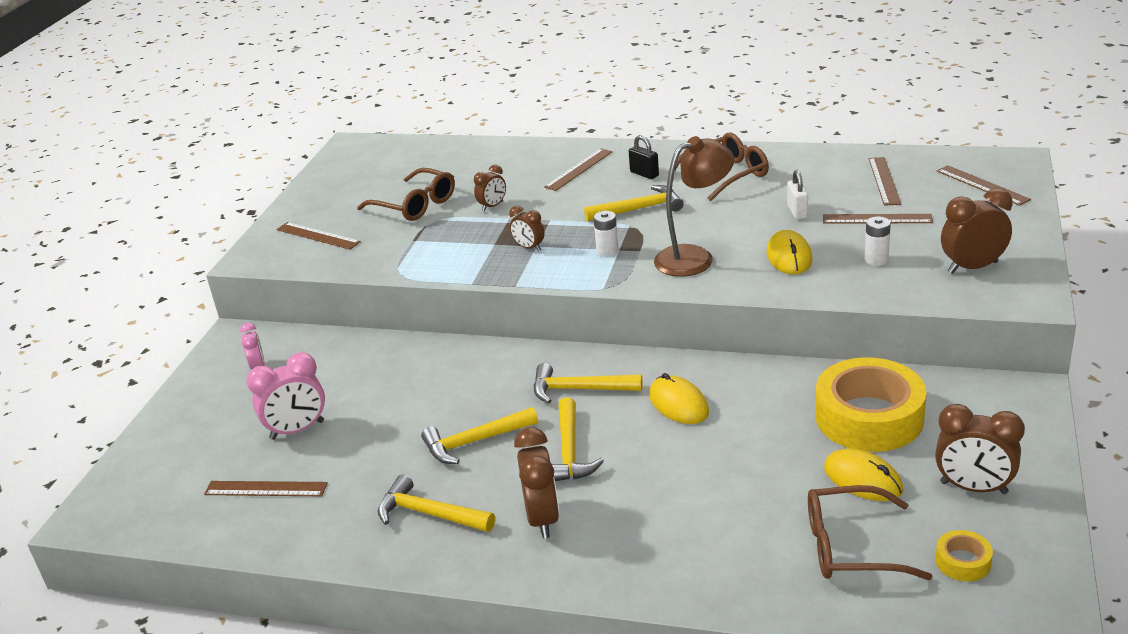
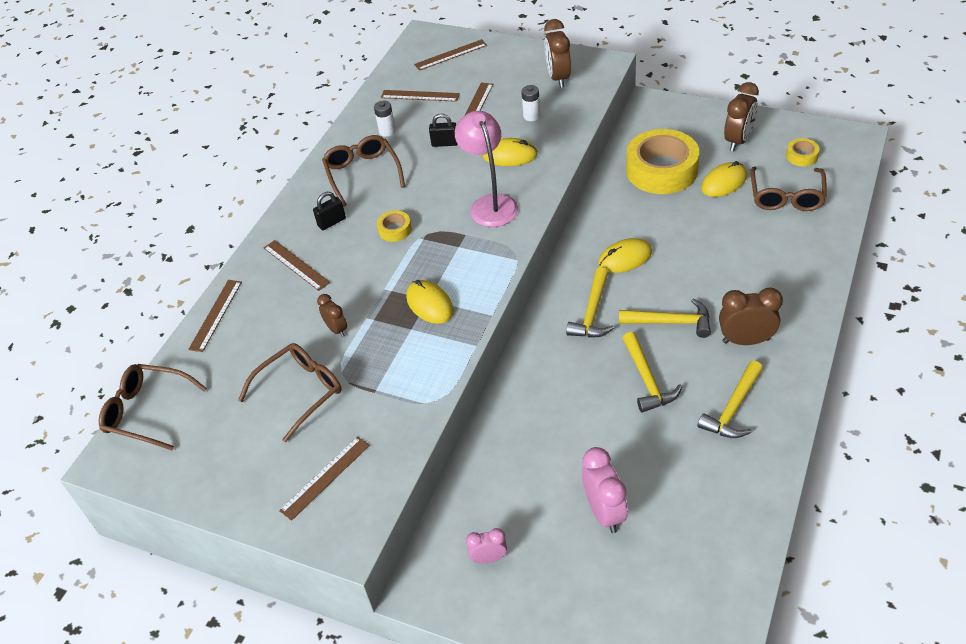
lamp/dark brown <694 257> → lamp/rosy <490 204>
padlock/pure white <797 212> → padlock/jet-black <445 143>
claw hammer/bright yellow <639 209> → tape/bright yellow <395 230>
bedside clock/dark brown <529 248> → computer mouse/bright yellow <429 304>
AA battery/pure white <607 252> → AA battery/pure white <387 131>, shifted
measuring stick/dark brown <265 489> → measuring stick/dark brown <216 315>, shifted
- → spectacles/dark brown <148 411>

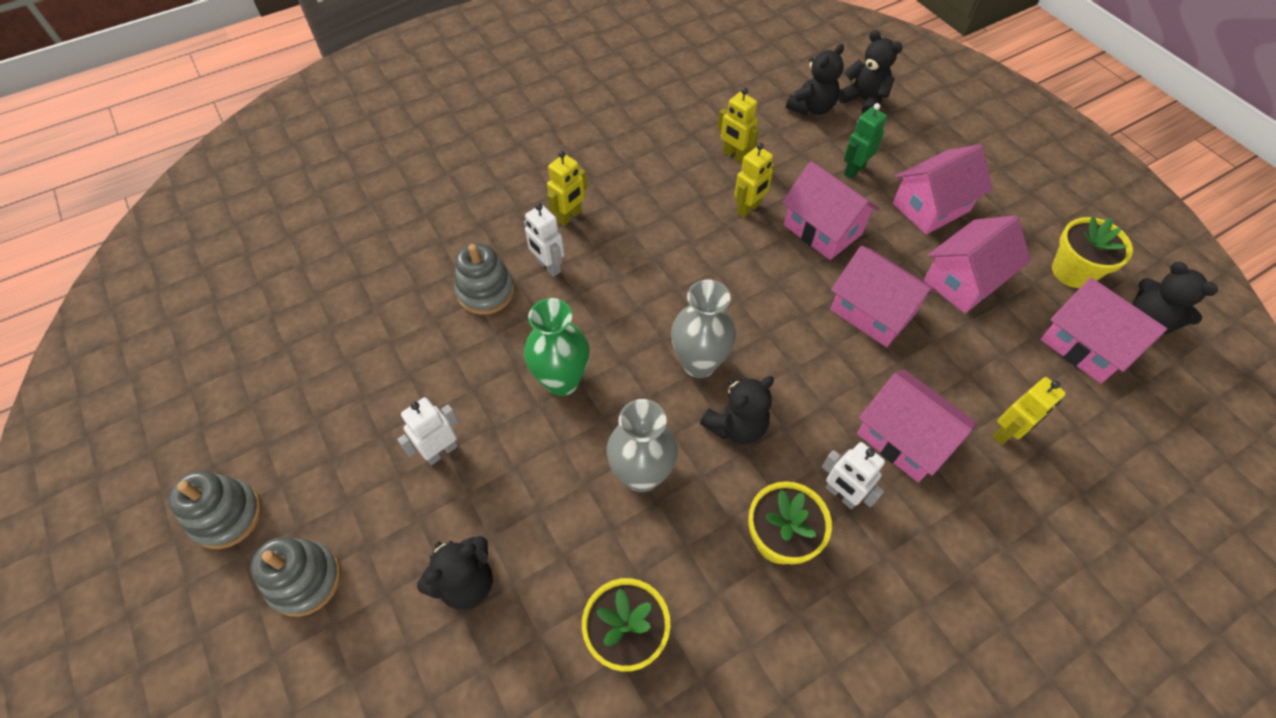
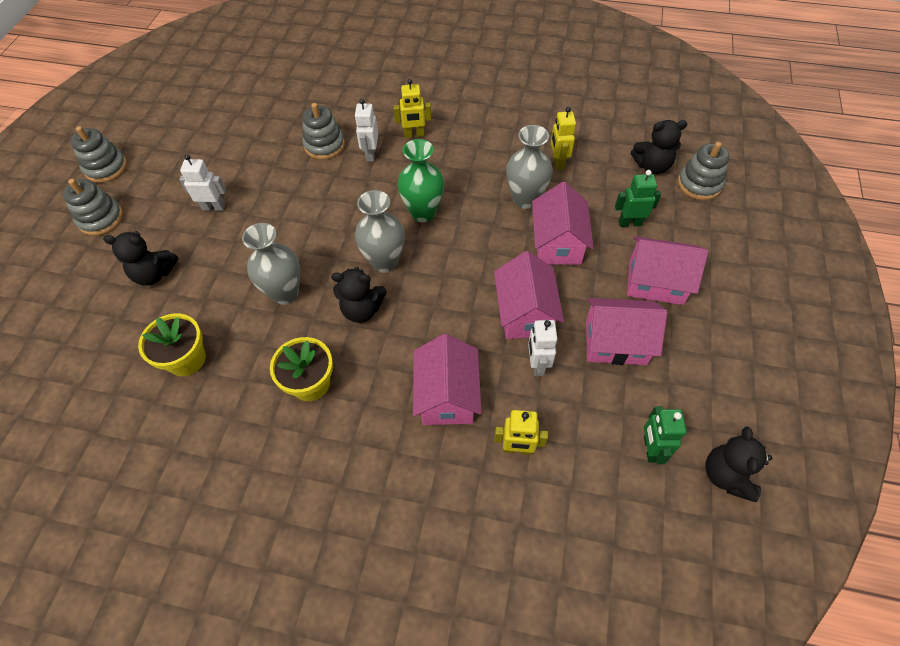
teddy/jet-black <863 100> → stacking toy/gray <699 184>
robot figure/bright yellow <748 209> → vase/gray <525 199>
flower pot/bright yellow <1073 271> → -
cottage/rosy <1084 346> → robot figure/leaf-green <650 449>
vase/leaf-green <562 381> → vase/leaf-green <423 213>, shifted
robot figure/pure white <841 494> → robot figure/pure white <537 364>, shifted

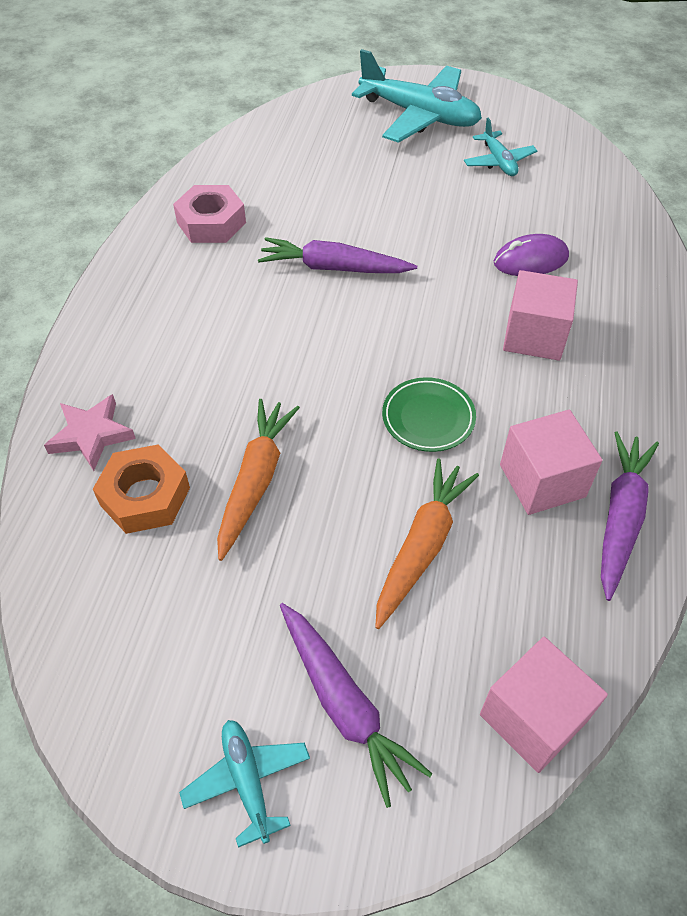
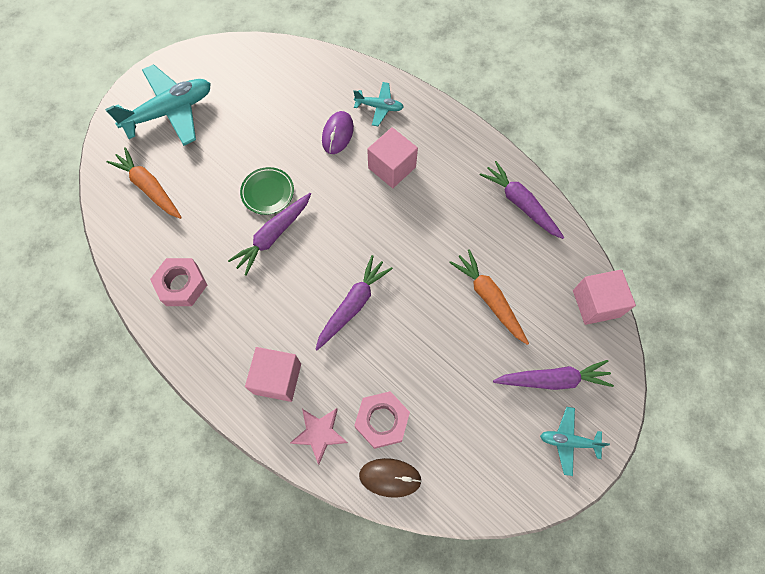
plane/teal <498 161> → plane/teal <379 107>, shifted
plate/leaf-green <428 418> → plate/leaf-green <267 192>, shifted
toy carrot/orange <256 481> → toy carrot/orange <149 187>, shifted
block/rosy <542 480> → block/rosy <277 378>, shifted
nut/orange <145 496> → nut/rosy <382 421>
- → toy carrot/violet <353 305>
- → computer mouse/dark brown <390 477>

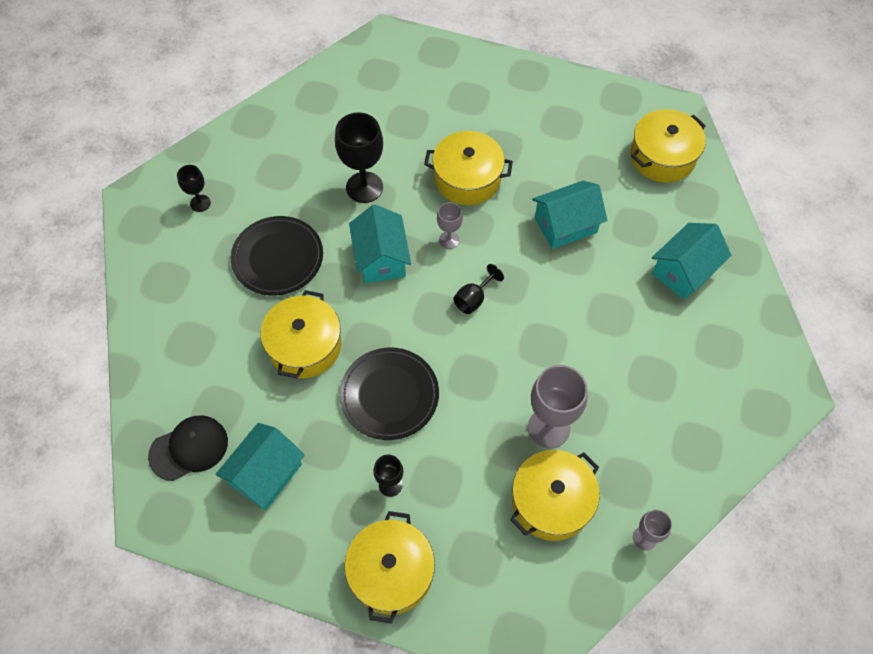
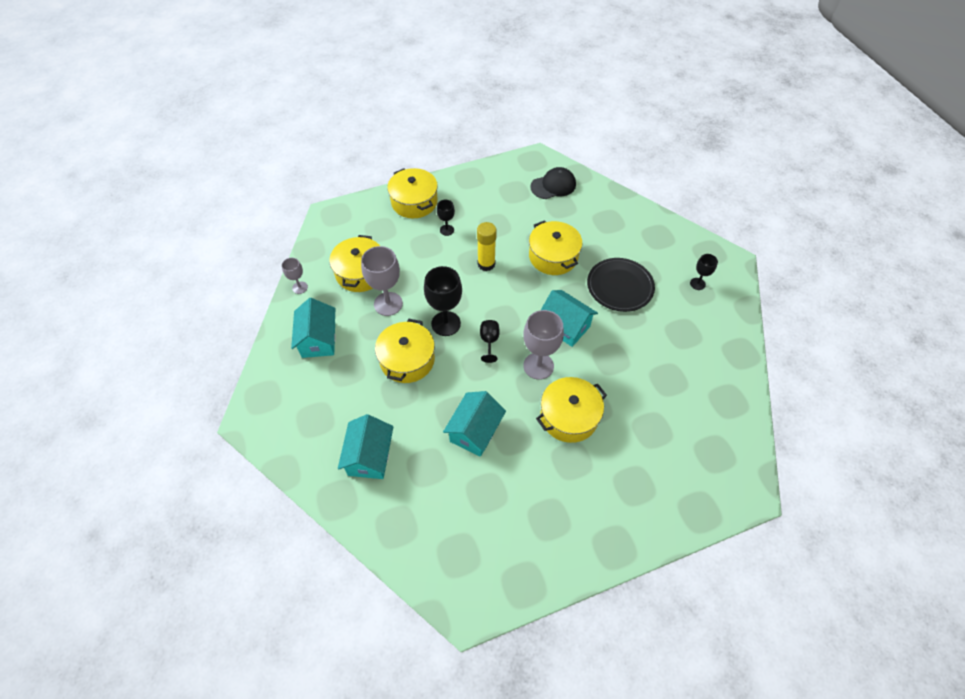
pot/bright yellow <662 156> → pot/bright yellow <407 360>, shifted
wine glass/jet-black <364 187> → wine glass/jet-black <446 323>, shifted
wine glass/gray <449 240> → wine glass/gray <538 366>, x1.85
plate/jet-black <389 395> → glue/bright yellow <486 264>
cap/jet-black <189 448> → cap/jet-black <553 185>, 135 degrees counterclockwise
cottage/teal <266 474> → cottage/teal <318 340>, shifted

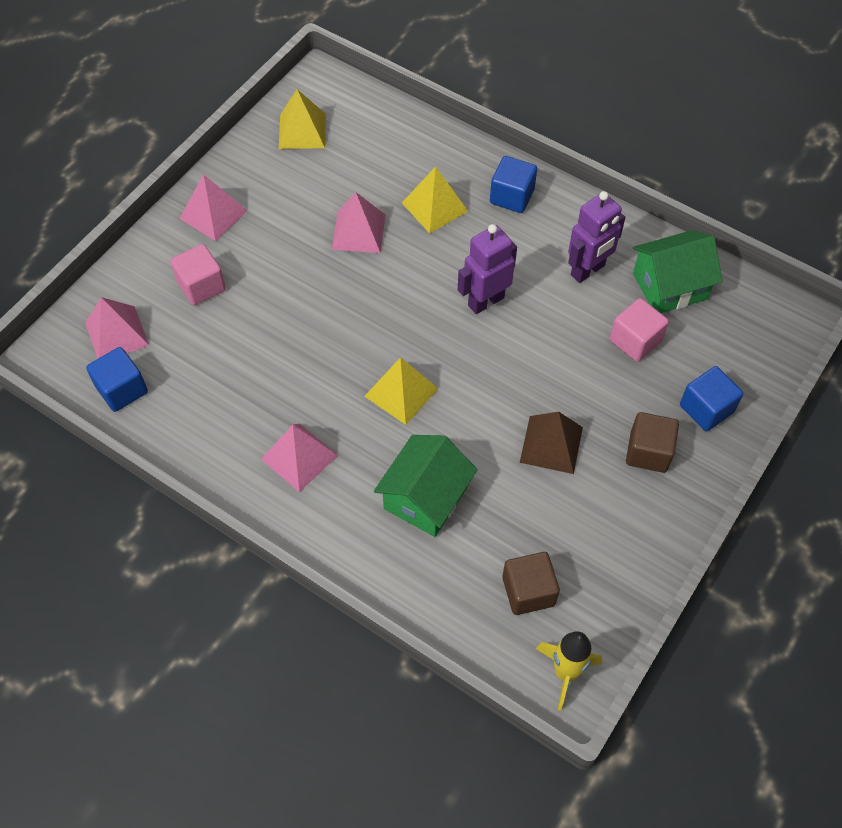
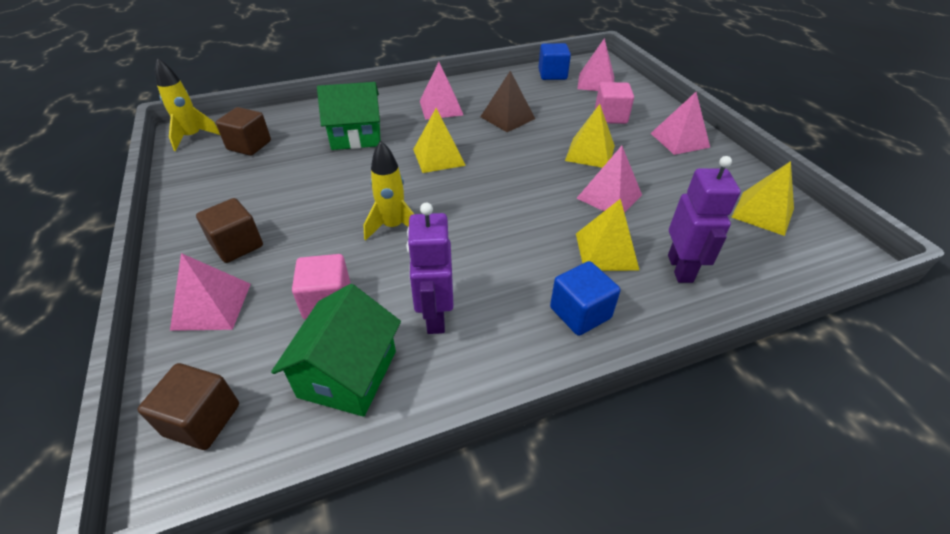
robot figure/violet <485 301> → robot figure/violet <680 268>, shifted
block/blue <706 409> → pyramid shape/rosy <211 306>
pyramid shape/dark brown <551 444> → pyramid shape/dark brown <507 118>, shifted
cottage/leaf-green <425 498> → cottage/leaf-green <356 136>, 75 degrees counterclockwise
- → pyramid shape/bright yellow <590 153>
- → spaceship/bright yellow <393 227>
- → block/dark brown <202 420>

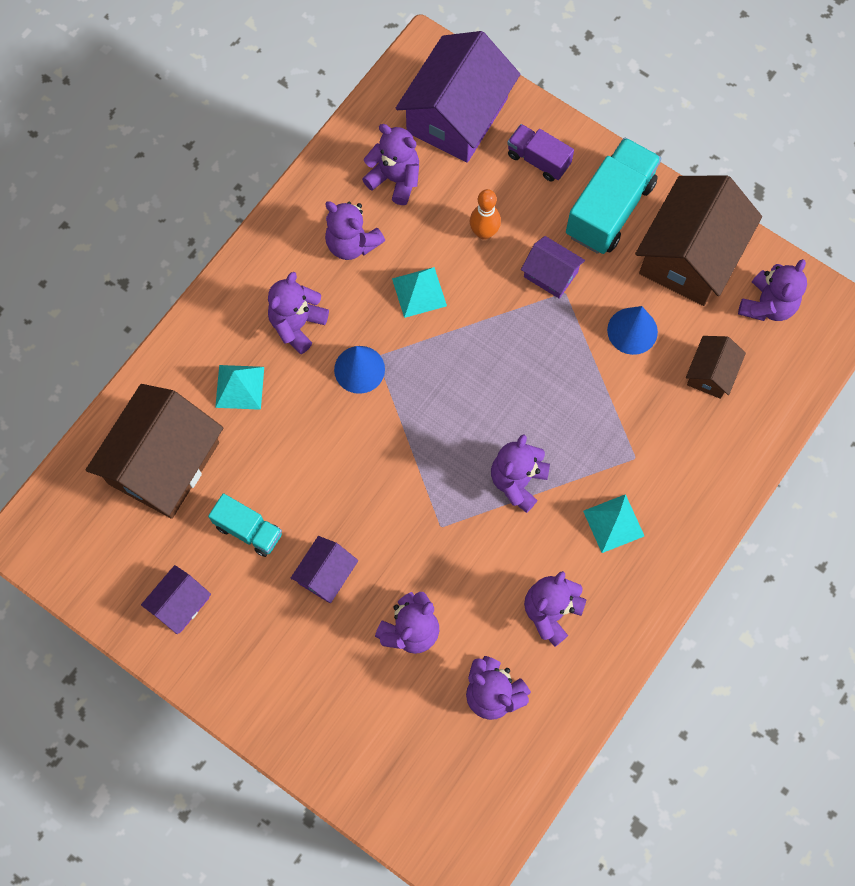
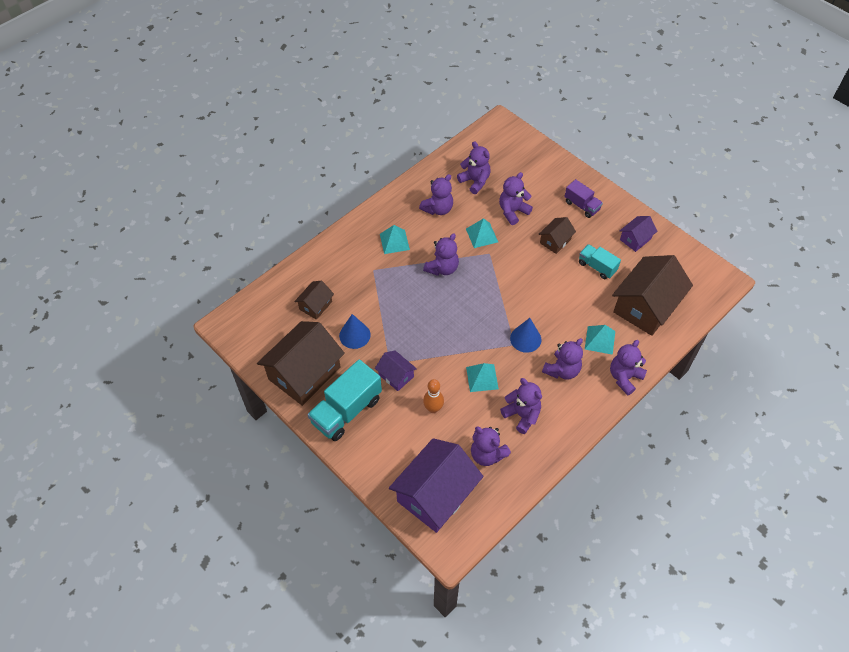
truck/violet <538 160> → truck/violet <581 206>, shifted
teddy/violet <767 305> → teddy/violet <624 377>, shifted
cottage/violet <326 574> → cottage/dark brown <555 241>
- → pyramid shape/teal <481 235>

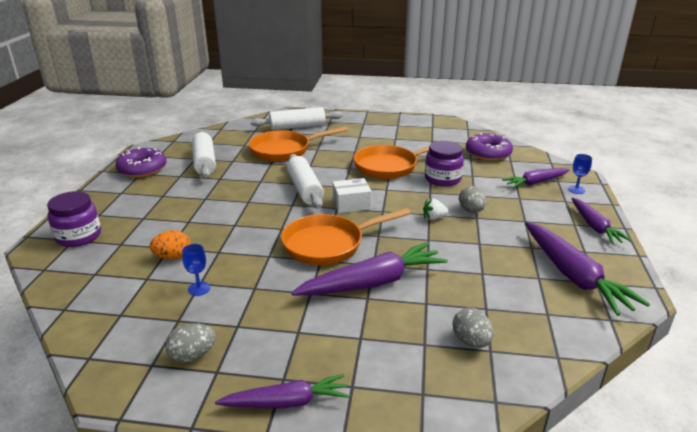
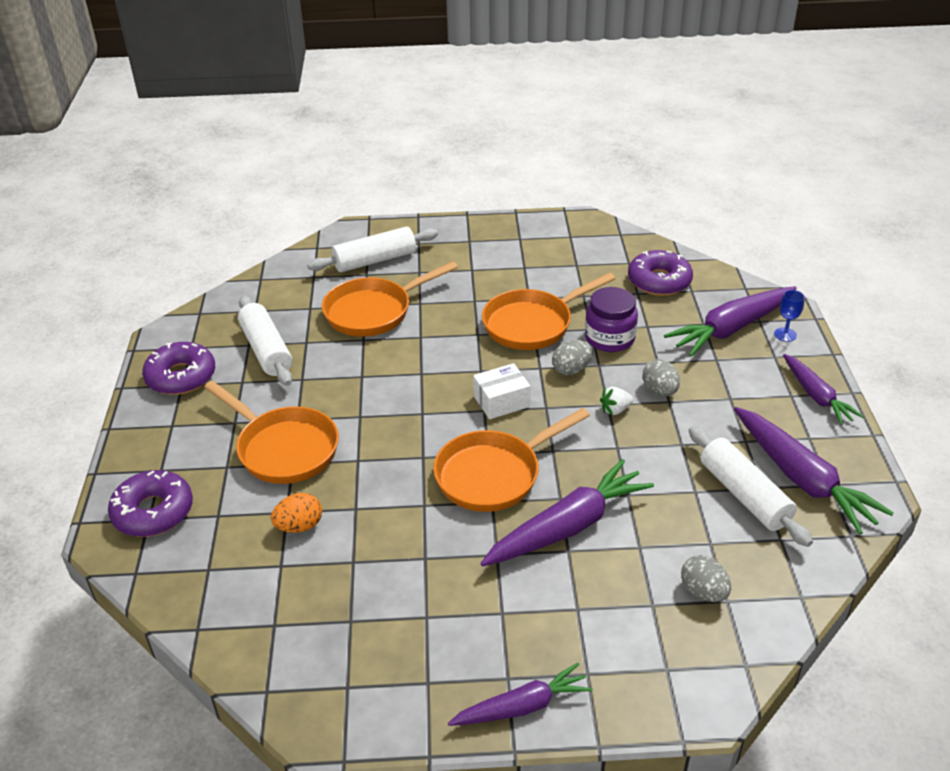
dough roller/pure white <304 189> → dough roller/pure white <744 495>, shifted
toy carrot/violet <535 183> → toy carrot/violet <731 329>, x1.60
jam jar/violet <78 236> → glazed donut/violet <153 512>
wine glass/blue <199 288> → -
toy egg/gray <192 355> → toy egg/gray <571 369>, shifted
- → pan/orange <283 448>

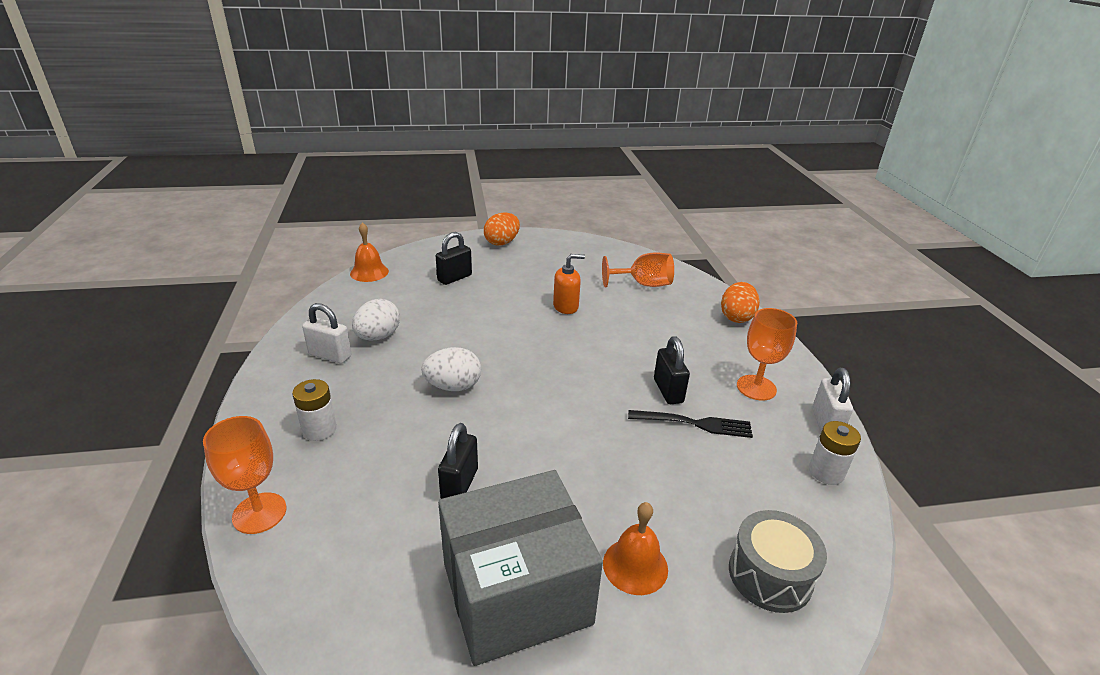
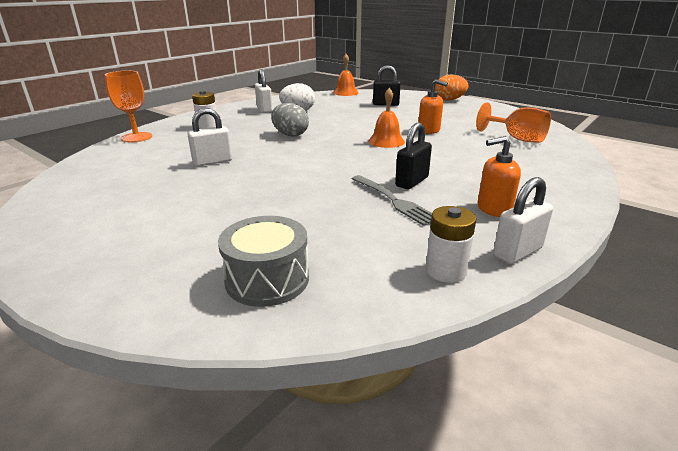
toy egg/orange <736 317> → -
wine glass/orange <756 387> → soap pump/orange <493 209>
toy egg/pure white <453 386> → toy egg/gray <290 135>
dinner fork/jet-black <694 424> → dinner fork/gray <394 201>
padlock/jet-black <460 485> → padlock/pure white <212 162>
parcel/gray <516 593> → -
bell/orange <635 566> → bell/orange <386 141>, shifted

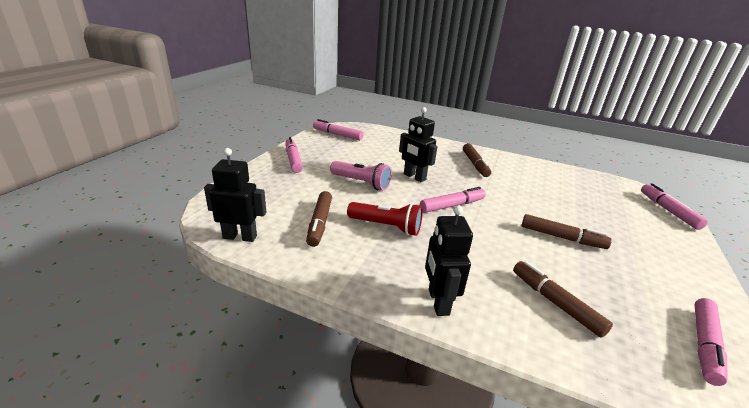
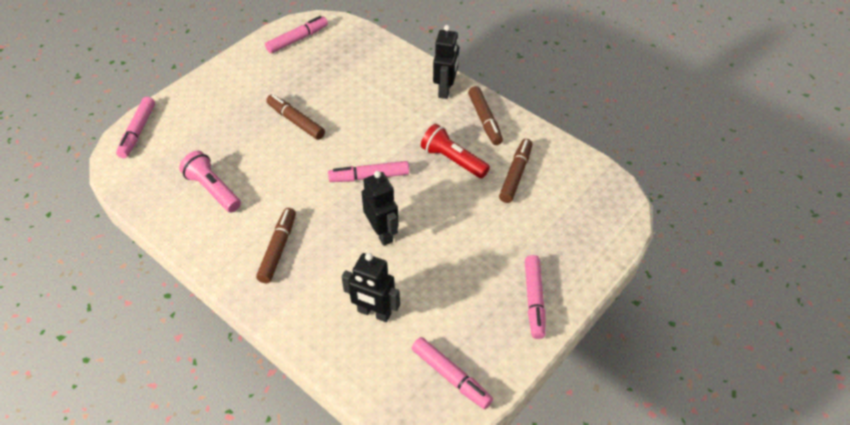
robot figure/jet-black <240 237> → robot figure/jet-black <374 313>, shifted
pocket torch/rosy <361 183> → pocket torch/rosy <213 190>, shifted
marker/dark brown <555 302> → marker/dark brown <484 120>, shifted

